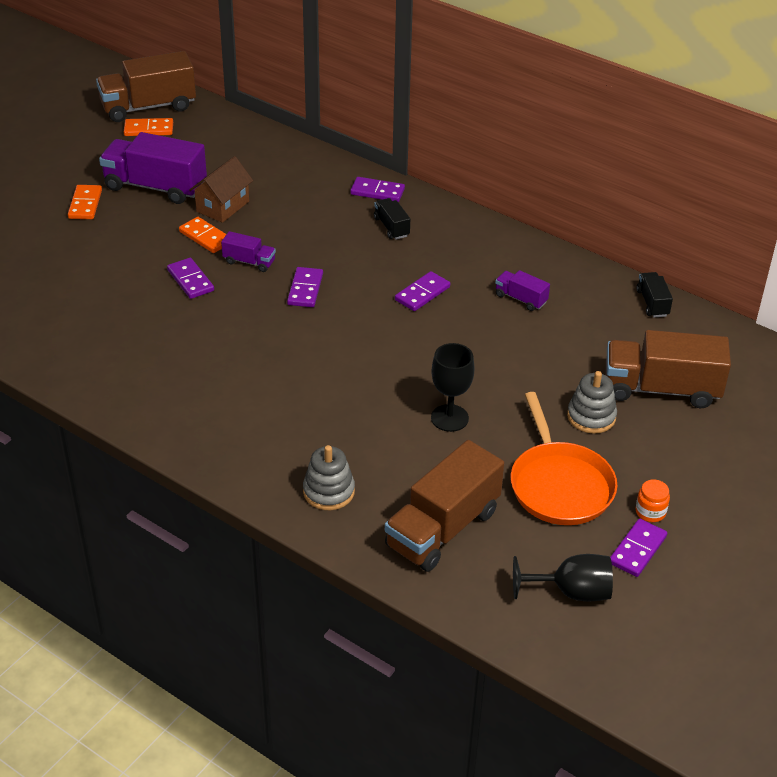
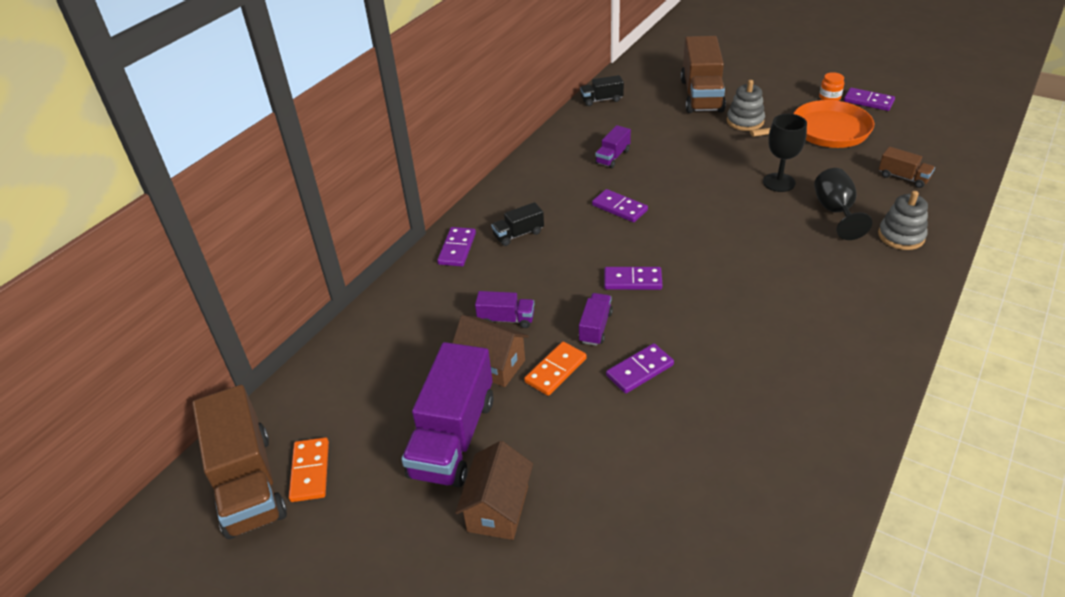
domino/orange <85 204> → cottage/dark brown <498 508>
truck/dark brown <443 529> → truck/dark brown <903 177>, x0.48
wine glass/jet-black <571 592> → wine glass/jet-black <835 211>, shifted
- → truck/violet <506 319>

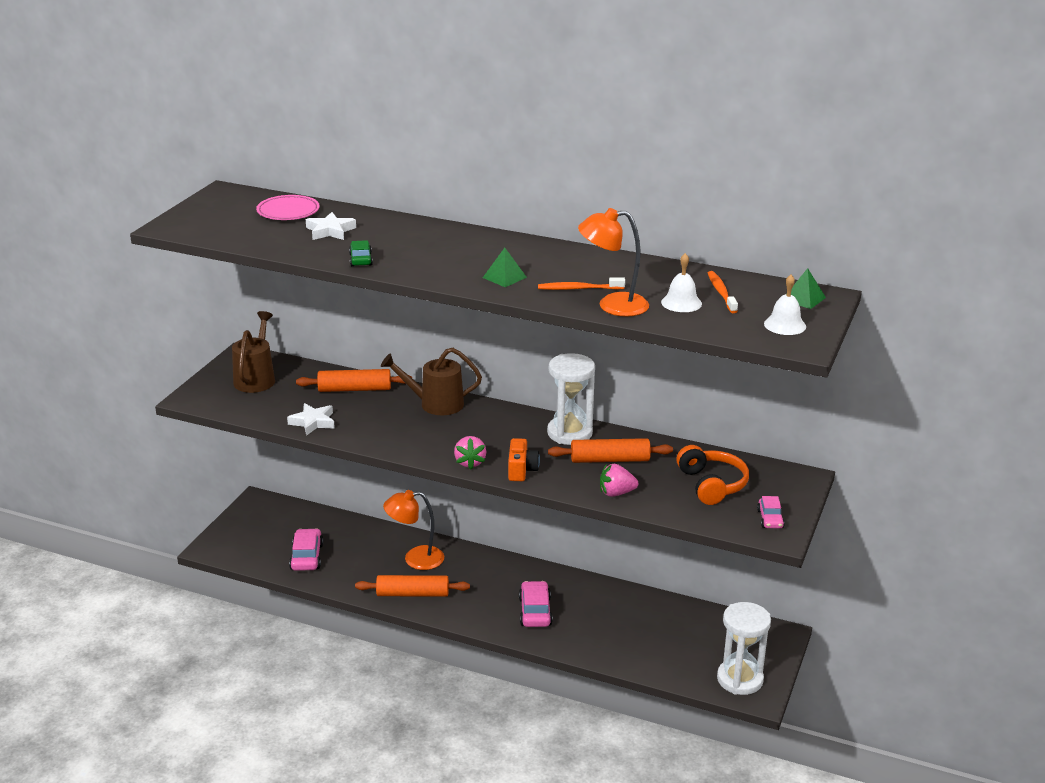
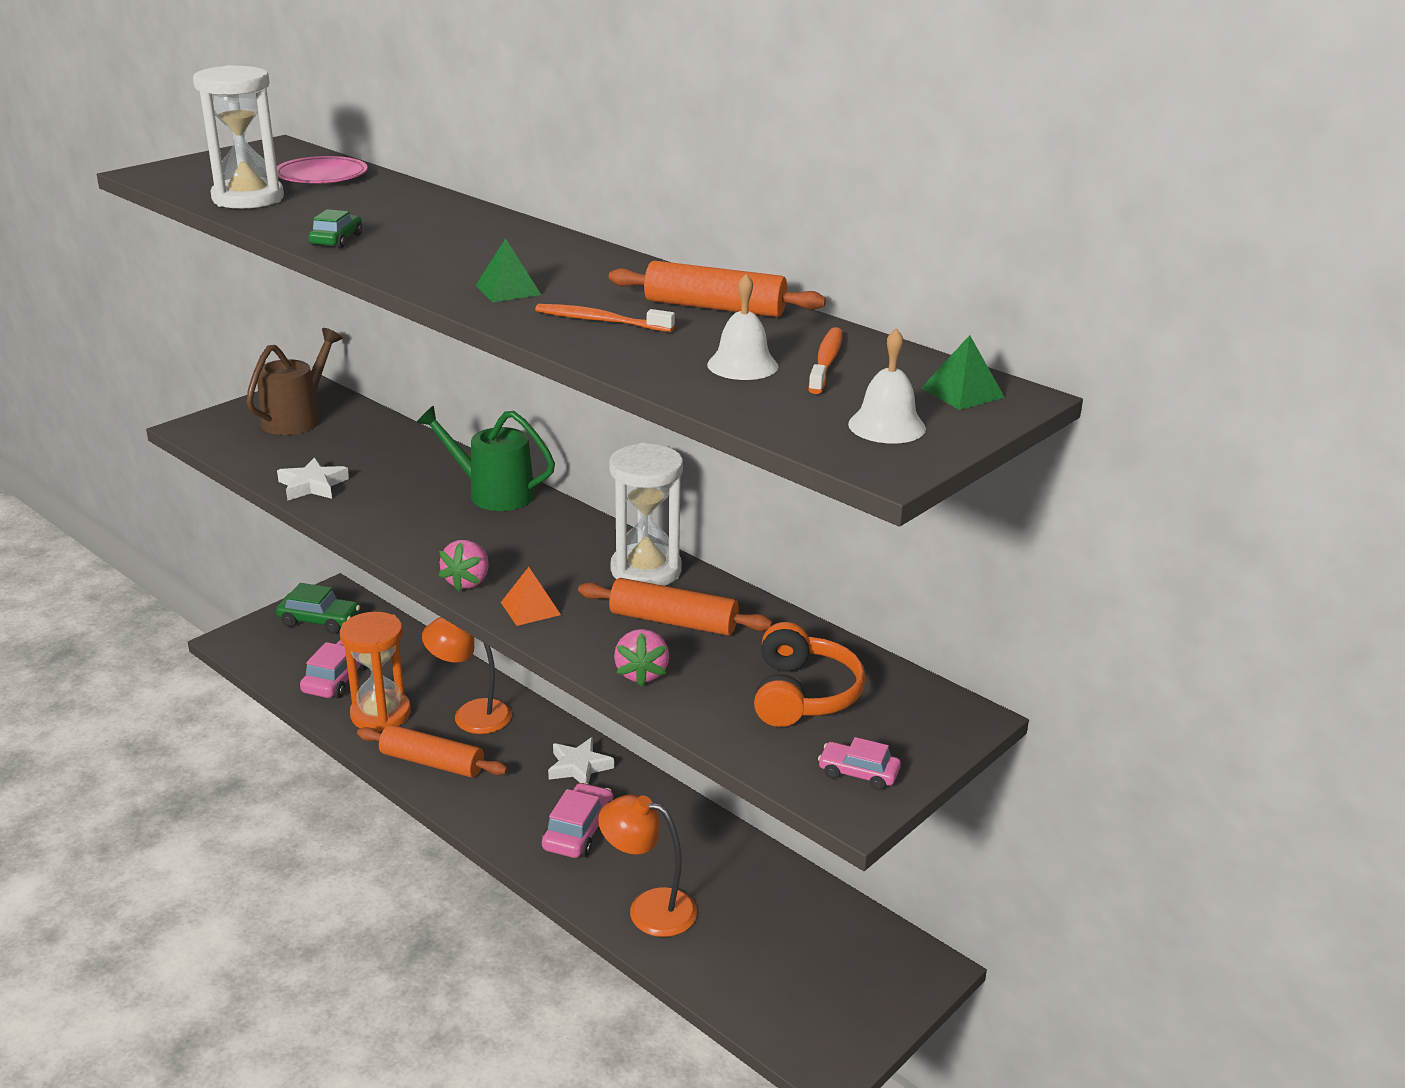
lamp/orange <612 305> → lamp/orange <649 908>, shifted
star/pure white <330 231> → star/pure white <579 767>, shifted
sprinkling can/dark brown <435 404> → sprinkling can/leaf-green <493 493>
dough roller/orange <354 389> → dough roller/orange <715 307>, shifted
compact camera/orange <521 470> → pyramid shape/orange <530 608>
toy strawberry/rosy <616 493> → toy strawberry/rosy <642 673>, 105 degrees counterclockwise
automobile/rosy <770 519> → automobile/rosy <858 773>, 90 degrees clockwise
sandglass/pure white <740 679> → sandglass/pure white <248 198>, shifted
- → automobile/leaf-green <319 620>
- → sandglass/orange <381 714>

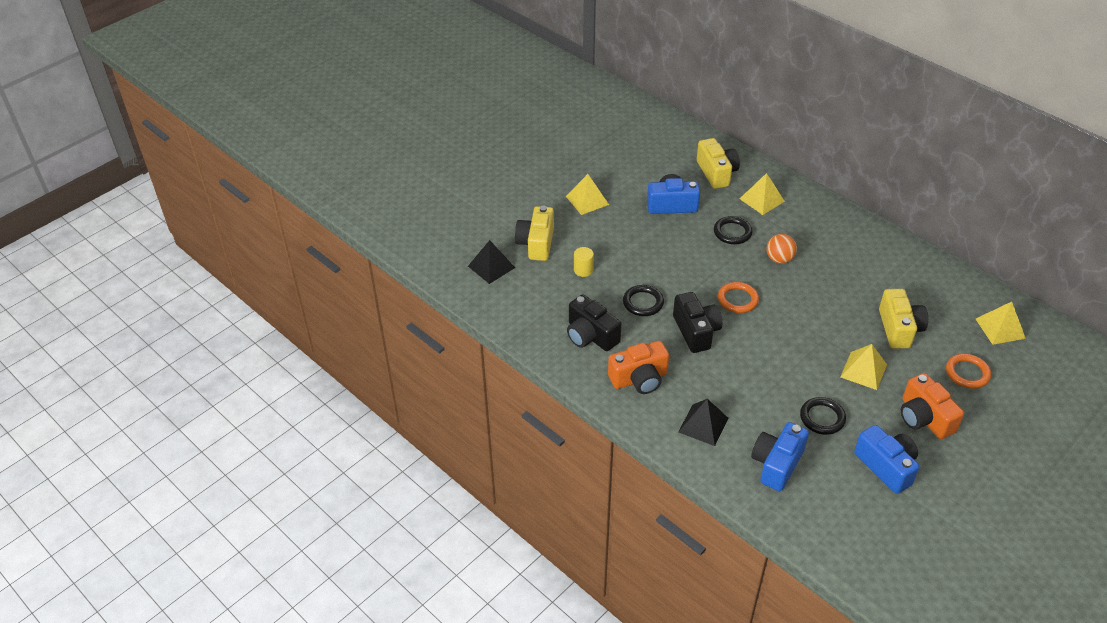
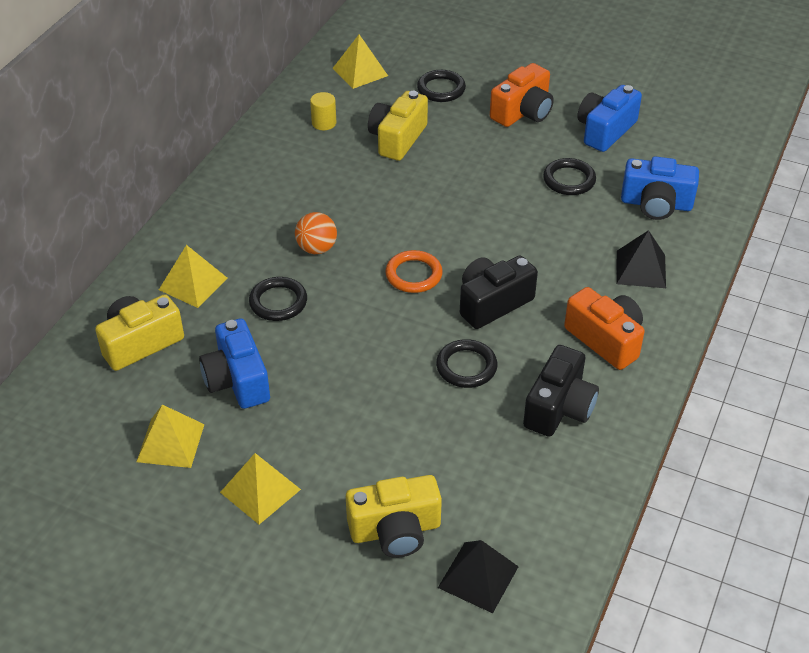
cylinder/bright yellow <583 270> → cylinder/bright yellow <324 123>, shifted
compact camera/bright yellow <899 329> → compact camera/bright yellow <397 139>, 45 degrees counterclockwise
pyramid shape/bright yellow <863 370> → pyramid shape/bright yellow <170 442>, shifted
hoop/orange <967 373> → hoop/jet-black <441 89>

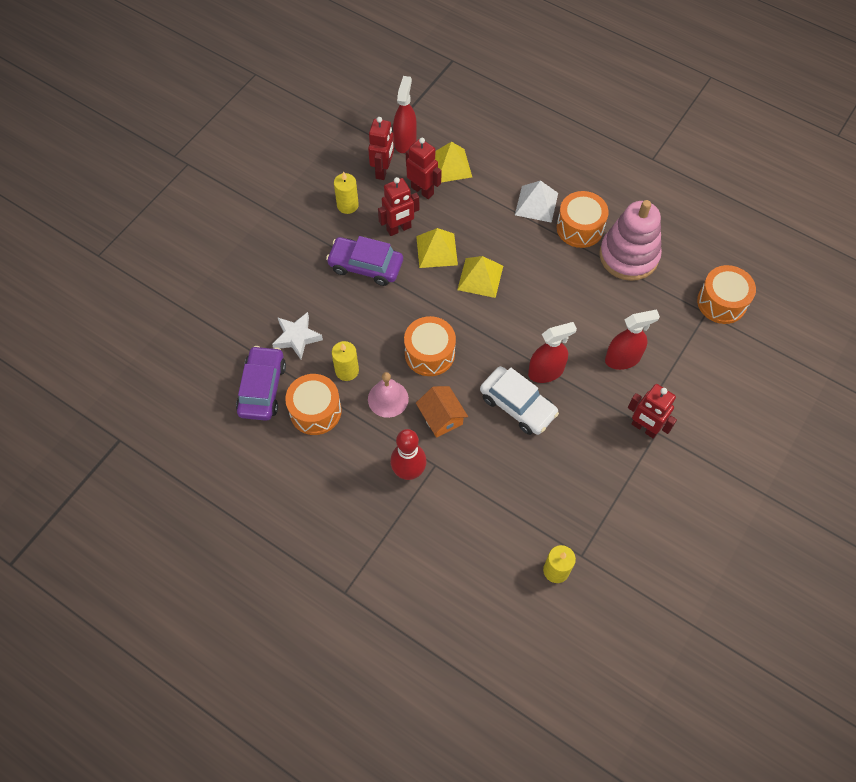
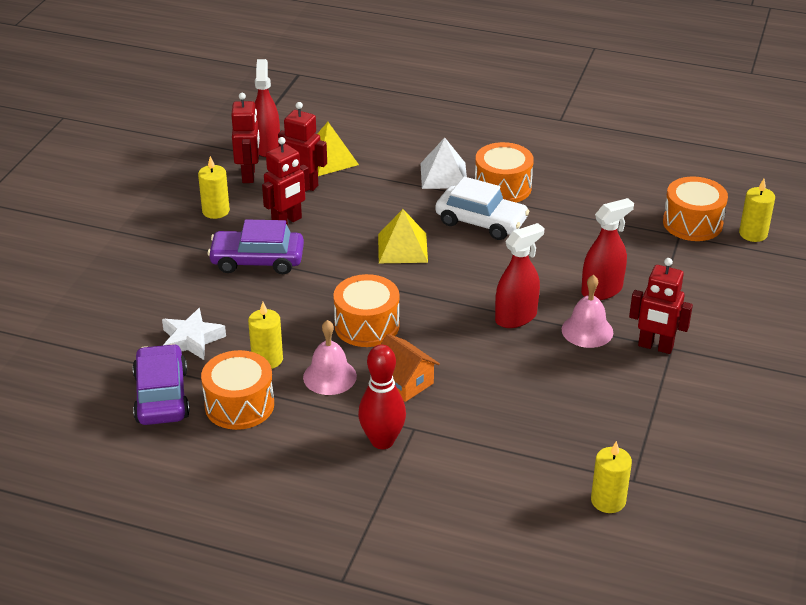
stacking toy/rosy <628 256> → -
pyramid shape/bright yellow <437 250> → -
automobile/pure white <517 405> → automobile/pure white <481 222>, shifted
- → candle/bright yellow <753 234>
- → bell/rosy <587 330>

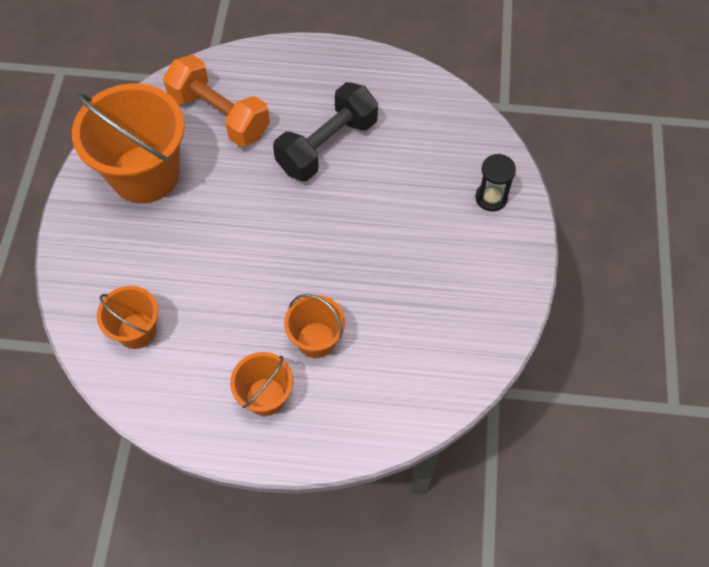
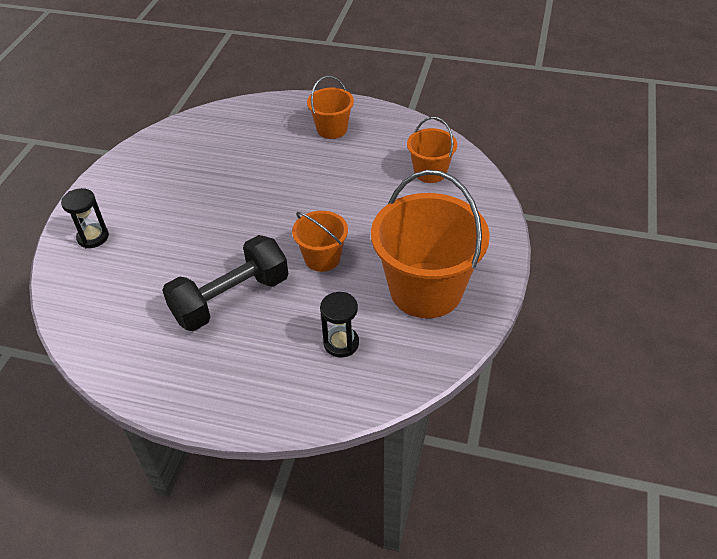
free weight/orange <219 115> → sandglass/jet-black <341 343>
sand bucket/orange <316 340> → sand bucket/orange <322 258>, shifted

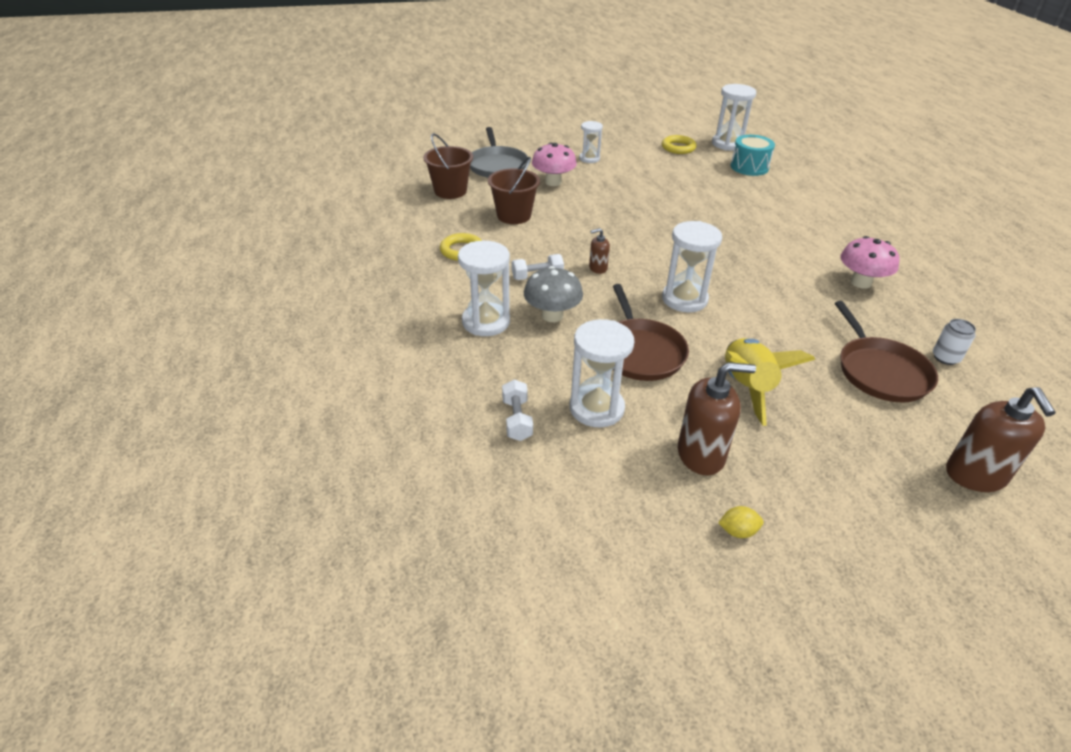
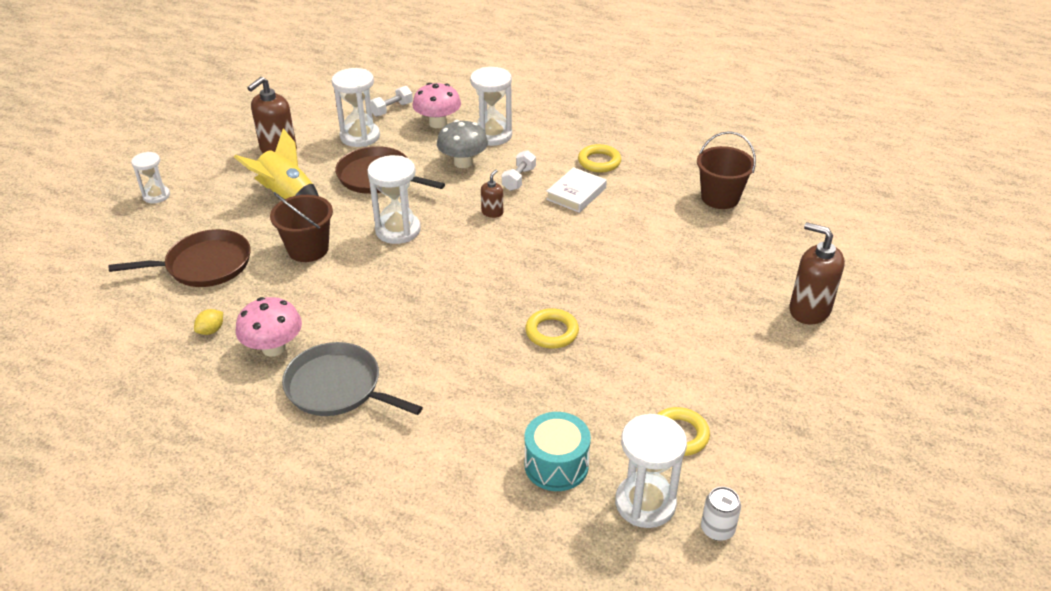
sandglass/pure white <589 159> → sandglass/pure white <156 196>, shifted
pan/gray <497 165> → pan/gray <338 387>, shifted
toadstool/rosy <553 182> → toadstool/rosy <438 123>, shifted
sand bucket/dark brown <514 215> → sand bucket/dark brown <308 249>, shifted
pan/dark brown <880 371> → pan/dark brown <204 265>, 135 degrees clockwise
can/pure white <945 357> → can/pure white <717 529>, shifted
free weight/pure white <517 419> → free weight/pure white <392 109>, 75 degrees counterclockwise
soap pump/dark brown <975 475> → soap pump/dark brown <809 310>, shifted
lemon/bright yellow <738 531> → lemon/bright yellow <211 330>, shifted
- → hardcover/pure white <576 194>
- → hoop/bright yellow <552 332>

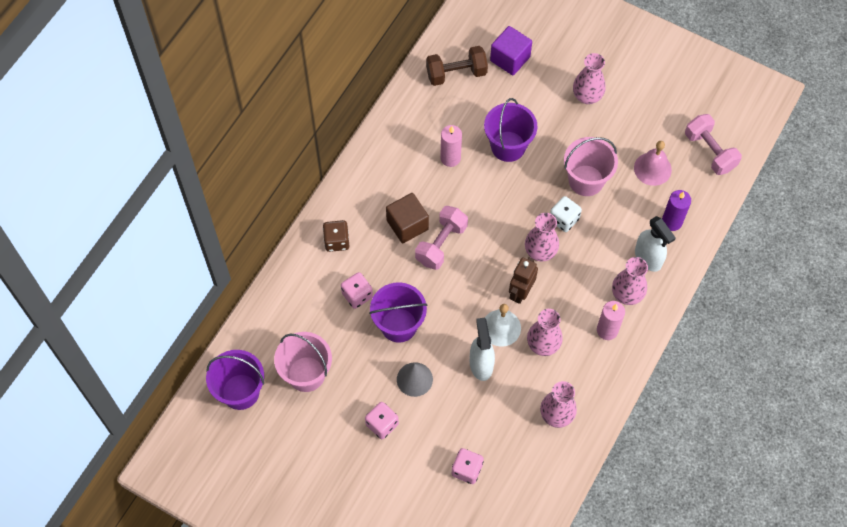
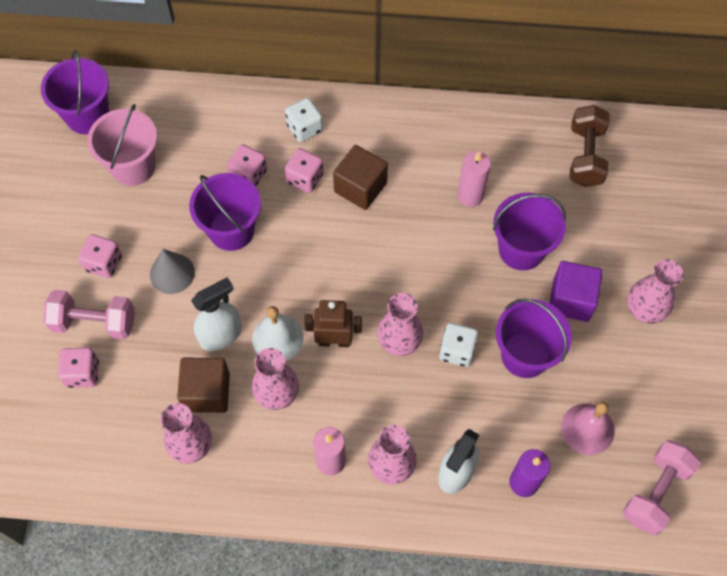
block/violet <510 59> → block/violet <571 300>, shifted
free weight/dark brown <456 73> → free weight/dark brown <585 156>, 45 degrees clockwise
sand bucket/rosy <586 180> → sand bucket/violet <525 355>
free weight/rosy <441 244> → free weight/rosy <94 322>, shifted
dice/dark brown <336 241> → dice/pure white <304 128>
- → dice/rosy <305 178>
- → block/dark brown <207 392>

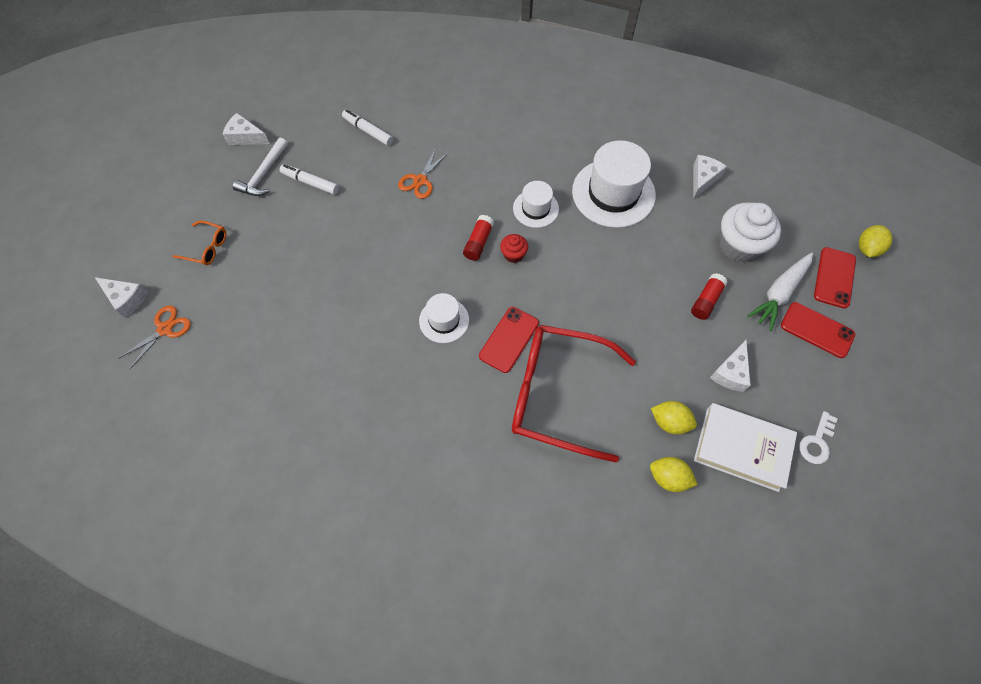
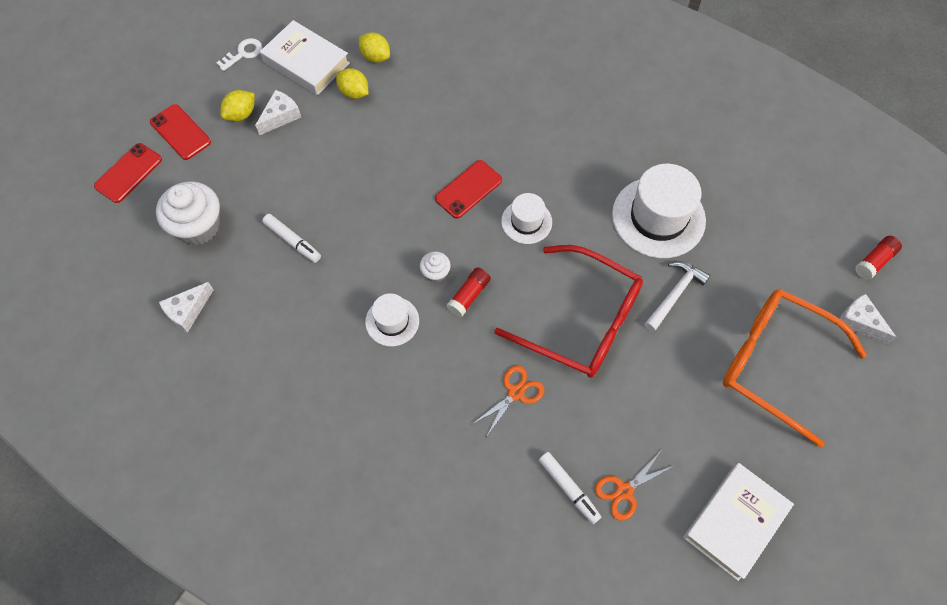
cheese/pure white <245 137> → hardcover/pure white <735 522>
claw hammer/pure white <263 174> → claw hammer/pure white <674 294>, shifted
tall hat/pure white <613 193> → tall hat/pure white <658 217>, shifted
marker/pure white <310 182> → marker/pure white <292 241>, shifted
spectacles/orange <206 247> → spectacles/orange <776 364>, x2.35
lemon/bright yellow <867 249> → lemon/bright yellow <241 114>, shifted
fairy cake/scarlet <513 254> → fairy cake/pure white <435 273>
toy carrot/pure white <779 293> → -
glue/scarlet <706 301> → glue/scarlet <874 261>, shifted
shears/orange <165 329> → shears/orange <624 491>, shifted
spectacles/scarlet <559 394> → spectacles/scarlet <581 320>, shifted

